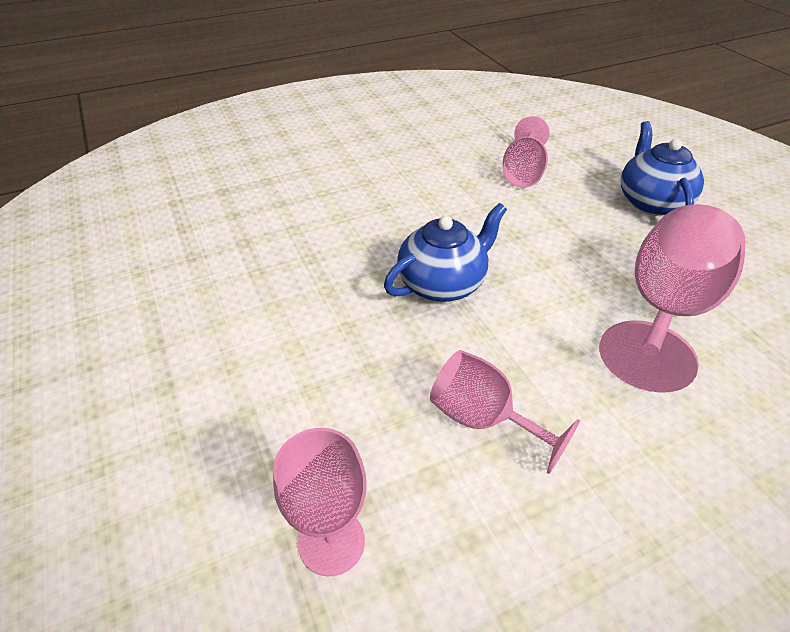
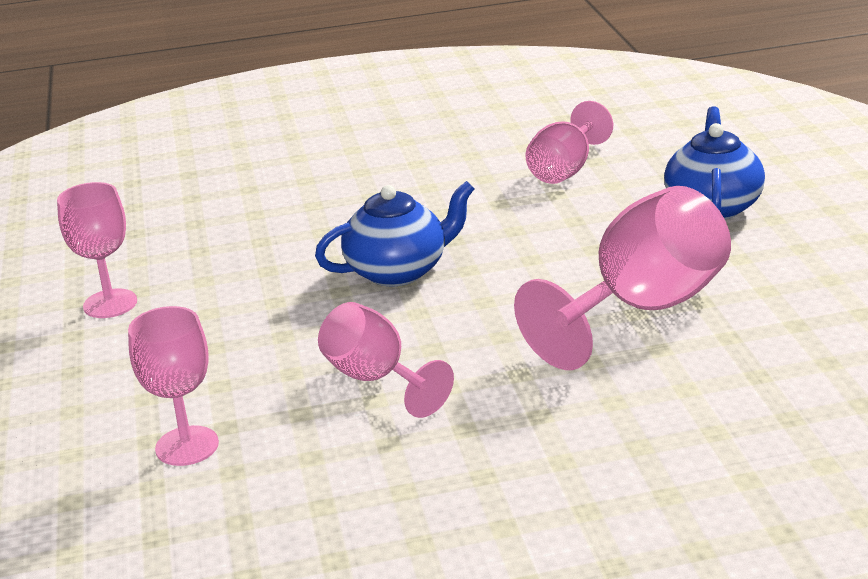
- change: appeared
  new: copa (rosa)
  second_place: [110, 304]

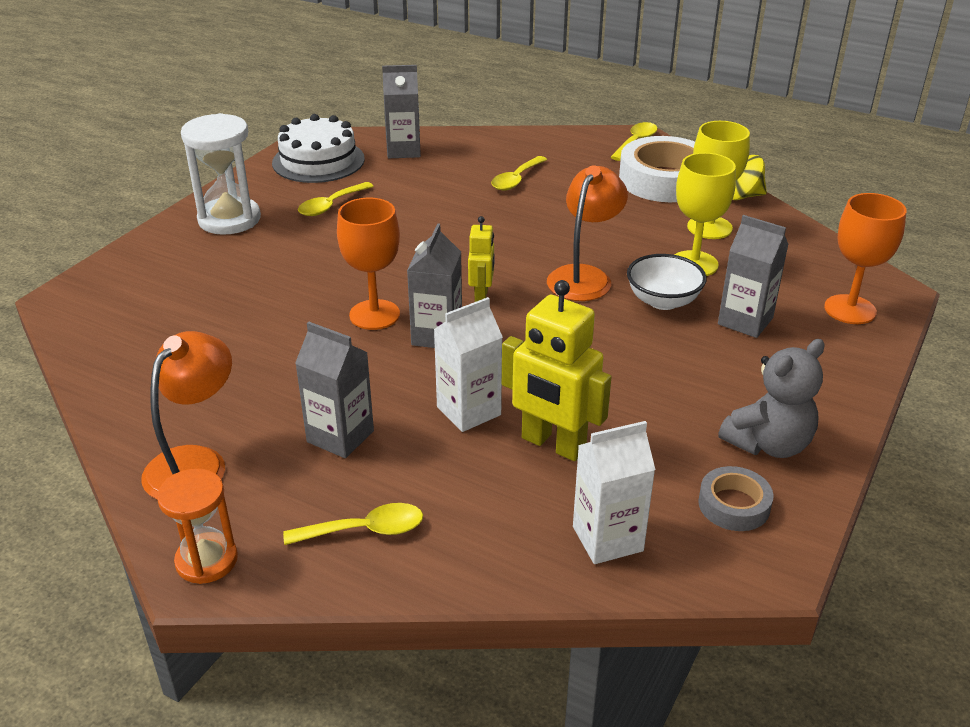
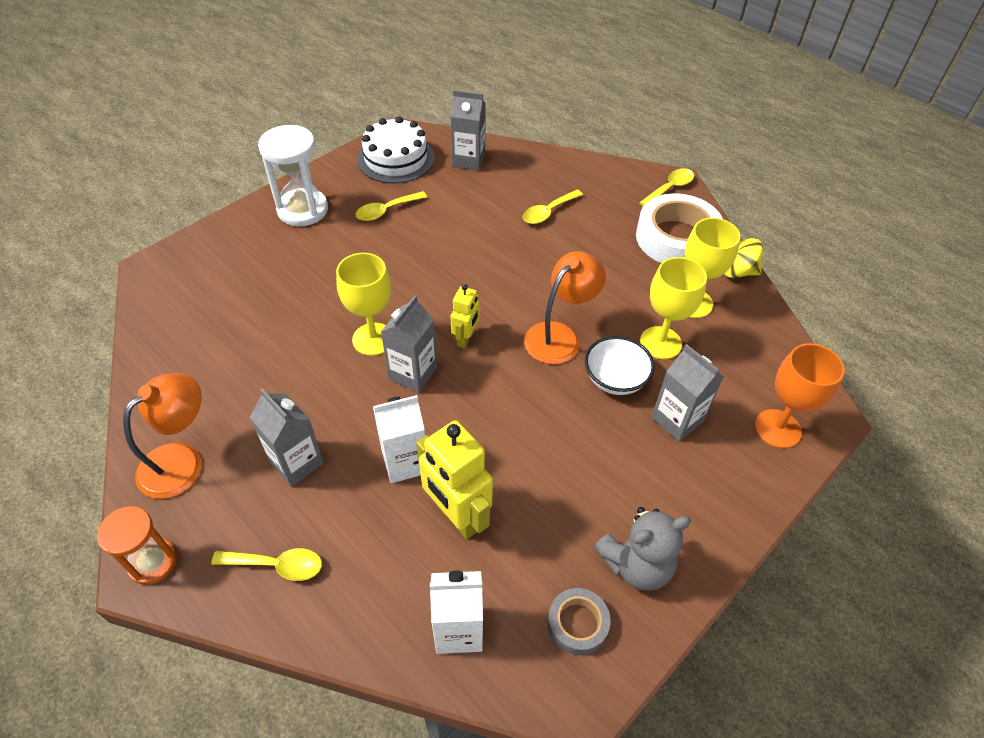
- change: colour
  old: copa (naranja)
  new: copa (amarillo)
  first_place: [374, 315]
  second_place: [373, 339]

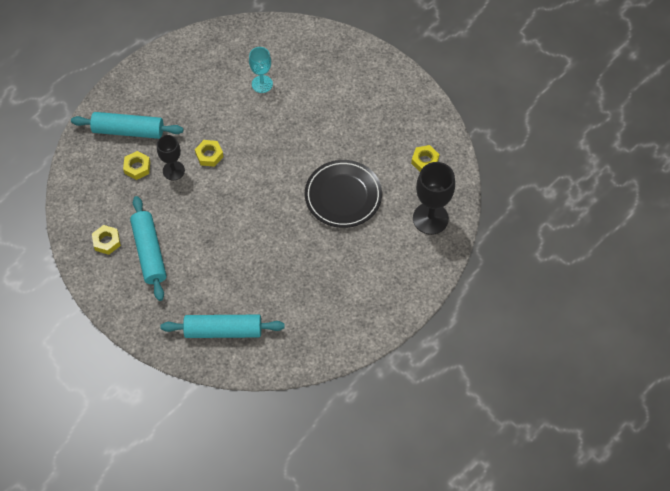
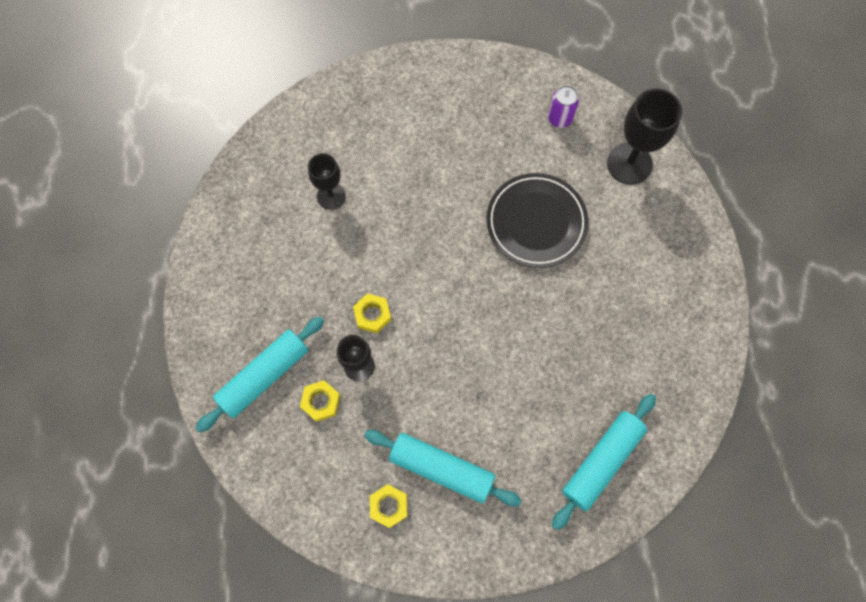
- change: colour
  old: copa (turquesa)
  new: copa (negro)
  first_place: [262, 84]
  second_place: [331, 196]
- change: exchanged
  old: tuerca (amarillo)
  new: lata (morado)
  first_place: [425, 161]
  second_place: [559, 118]

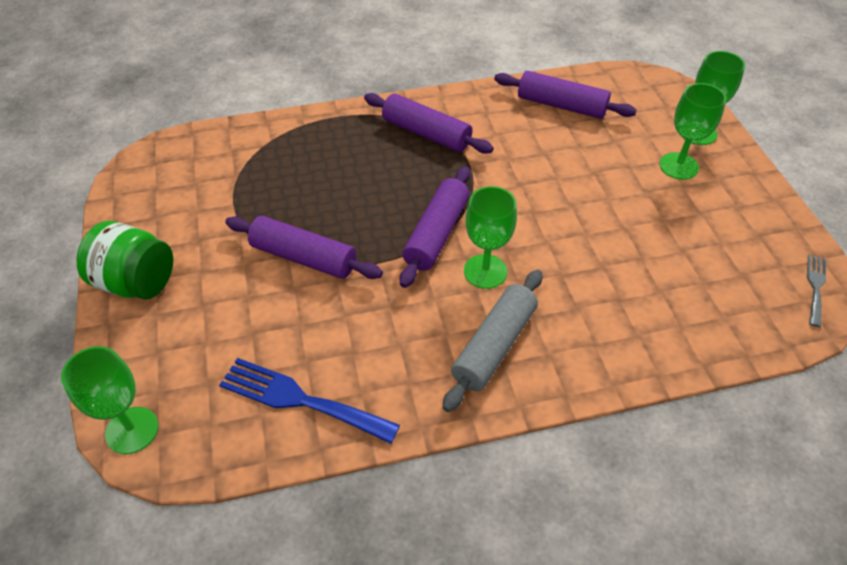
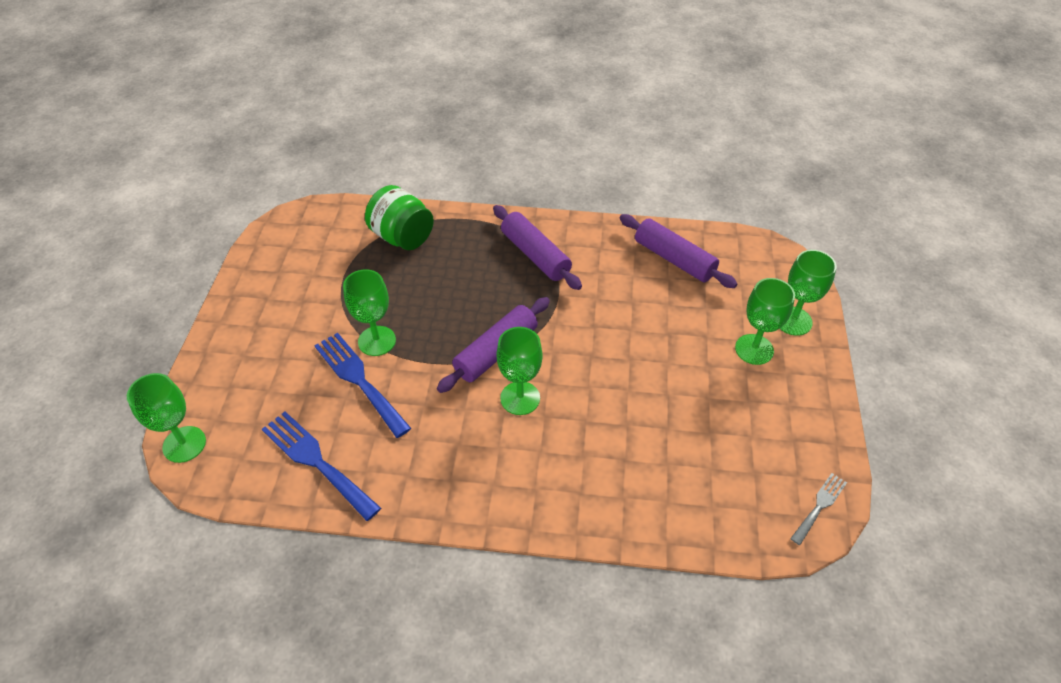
- change: exchanged
  old: rodillo (morado)
  new: copa (verde)
  first_place: [304, 257]
  second_place: [377, 341]
- change: relocated
  old: tarro (verde)
  first_place: [136, 282]
  second_place: [402, 237]
- change: missing
  old: rodillo (gris)
  first_place: [494, 346]
- change: appeared
  new: tenedor (azul)
  second_place: [359, 380]

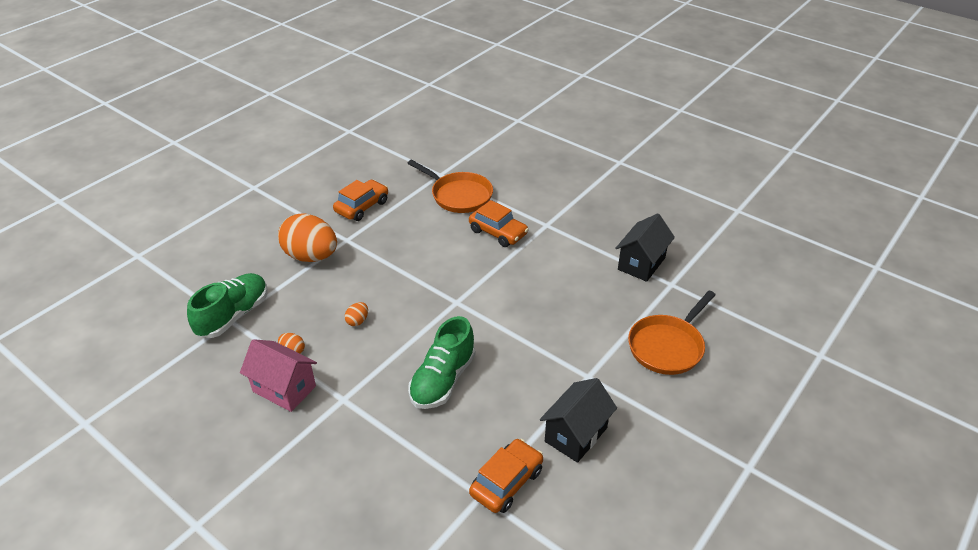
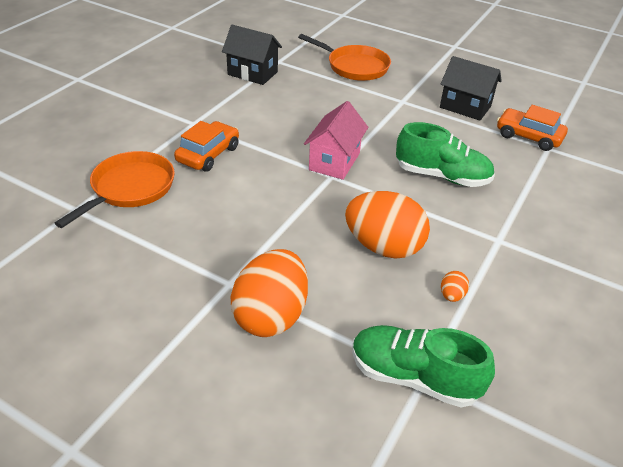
- change: missing
  old: coche (naranja)
  first_place: [362, 206]
- change: size
  old: huevo (naranja)
  first_place: [357, 321]
  second_place: [383, 247]
  factor: 2.49
- change: relocated
  old: casa (rosa)
  first_place: [284, 388]
  second_place: [334, 161]

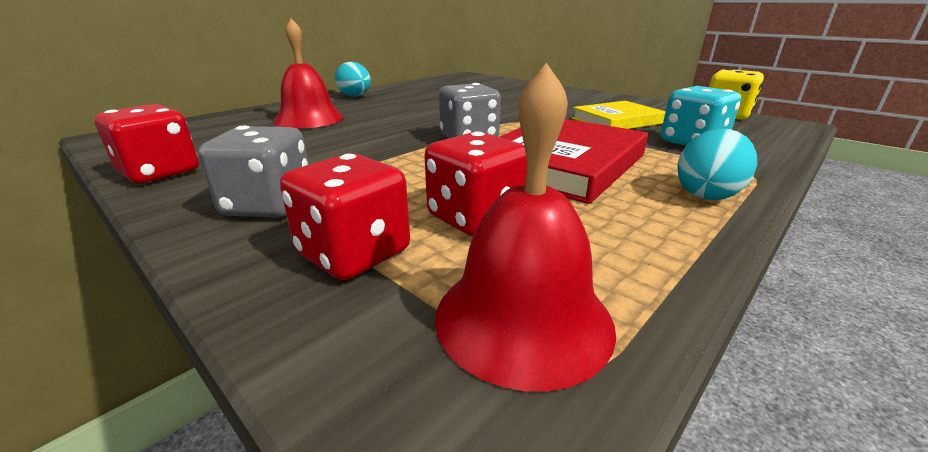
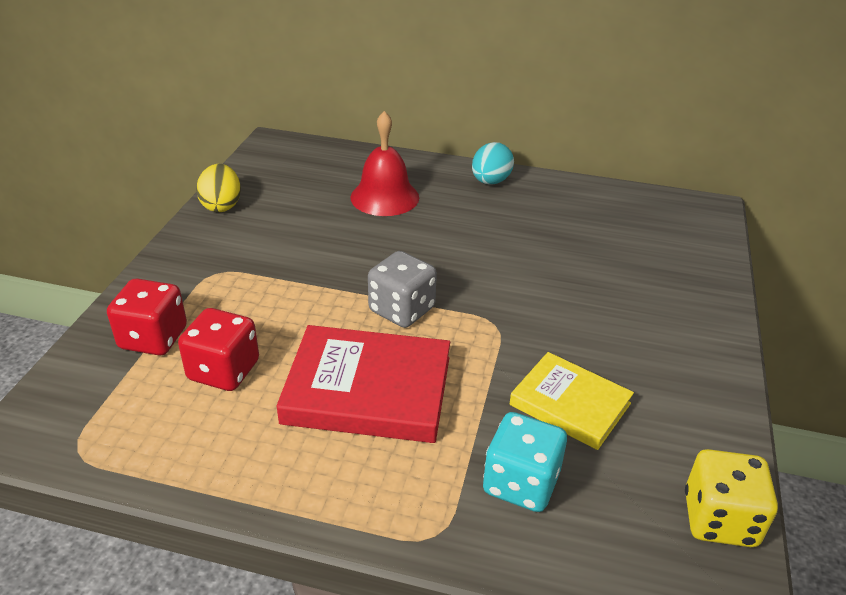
- change: missing
  old: campana (rojo)
  first_place: [523, 318]
- change: exchanged
  old: dado (rojo)
  new: huevo (amarillo)
  first_place: [160, 173]
  second_place: [221, 205]
- change: missing
  old: dado (gris)
  first_place: [269, 205]
- change: missing
  old: huevo (turquesa)
  first_place: [707, 194]

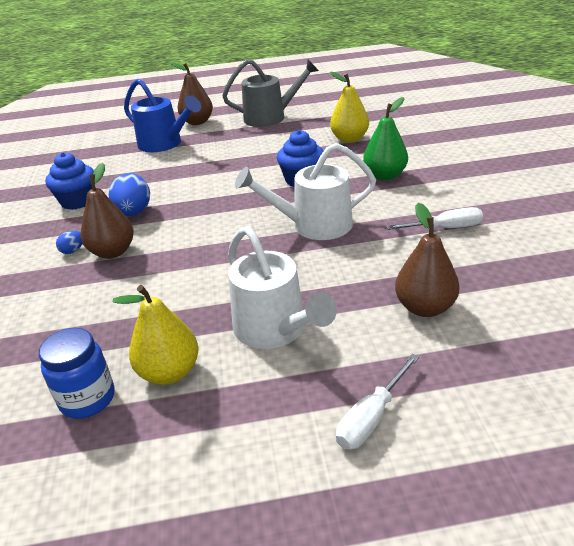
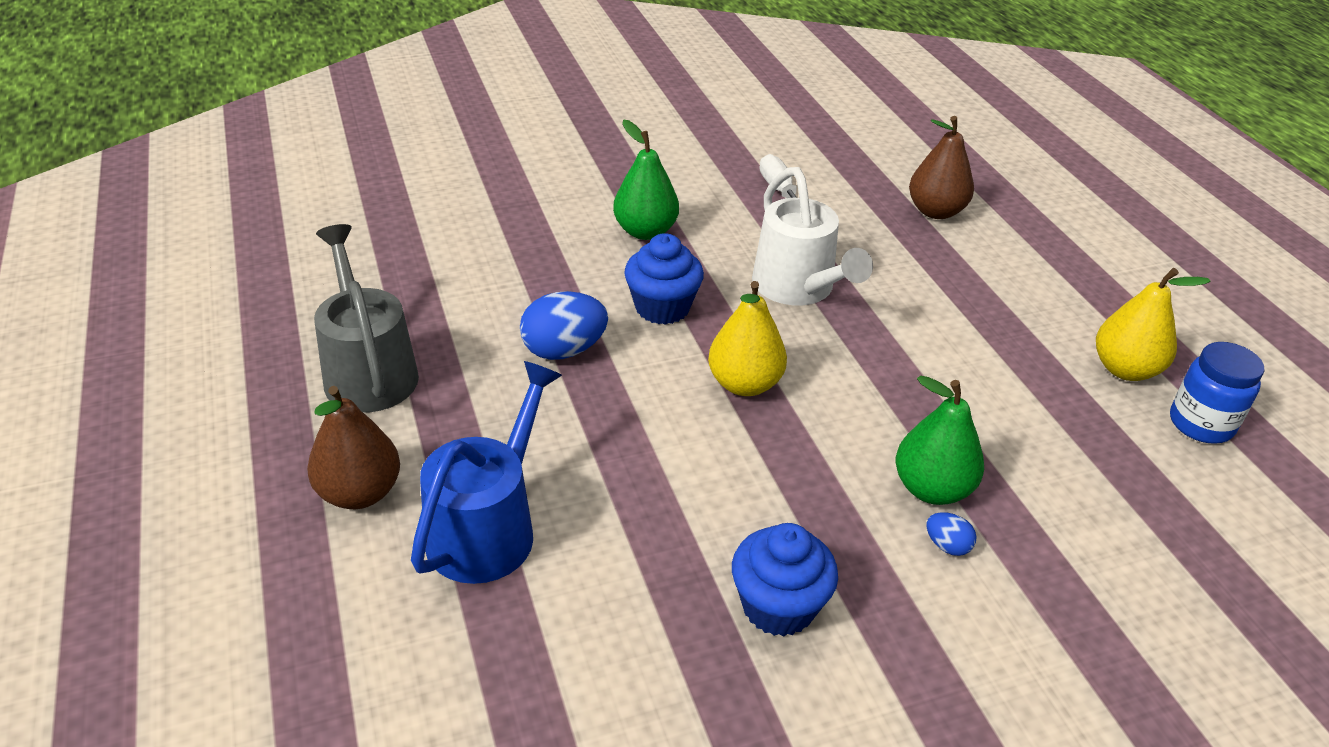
- change: relocated
  old: pera (amarillo)
  first_place: [349, 139]
  second_place: [744, 384]
- change: colour
  old: pera (marrón)
  new: pera (verde)
  first_place: [113, 252]
  second_place: [932, 489]
- change: relocated
  old: huevo (azul)
  first_place: [134, 213]
  second_place: [564, 350]
- change: missing
  old: regadera (blanco)
  first_place: [275, 330]
- change: missing
  old: destornillador (blanco)
  first_place: [371, 417]

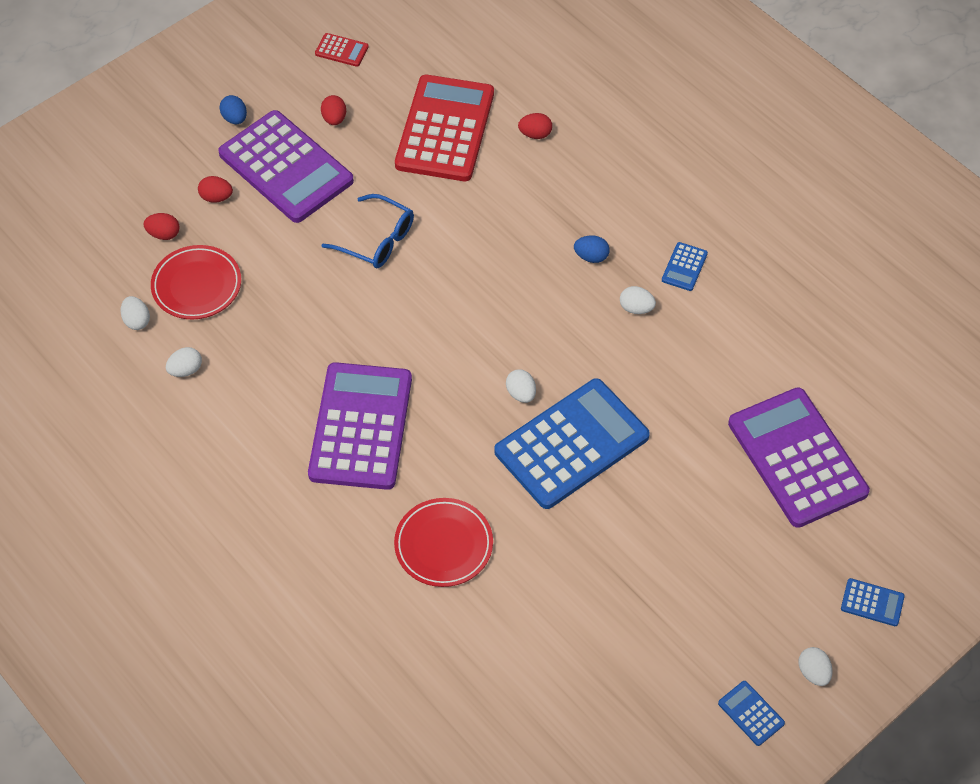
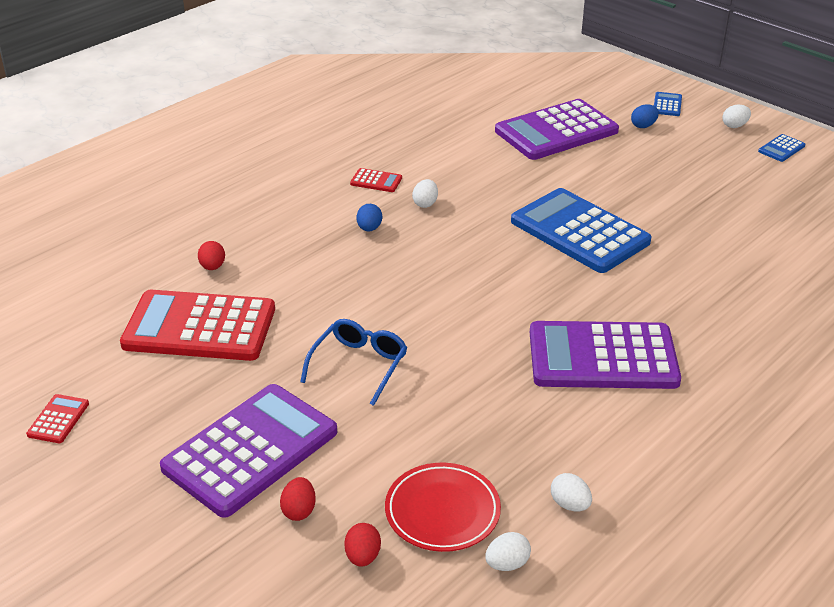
- change: relocated
  old: huevo (azul)
  first_place: [235, 118]
  second_place: [643, 126]
- change: missing
  old: huevo (rojo)
  first_place: [334, 119]
- change: colour
  old: calculadora (azul)
  new: calculadora (rojo)
  first_place: [684, 267]
  second_place: [376, 181]
- change: missing
  old: huevo (blanco)
  first_place: [521, 393]
- change: missing
  old: plato (rojo)
  first_place: [443, 545]

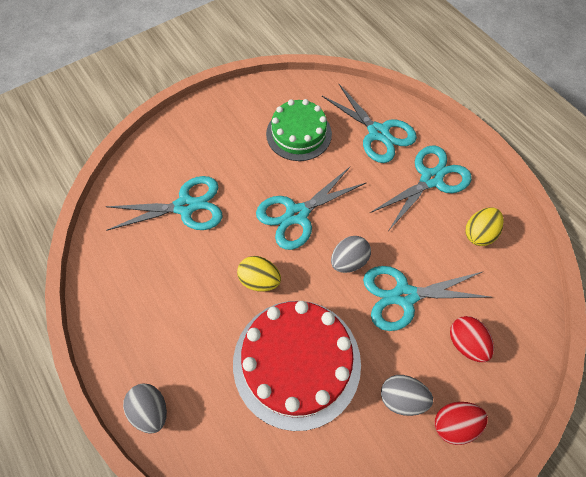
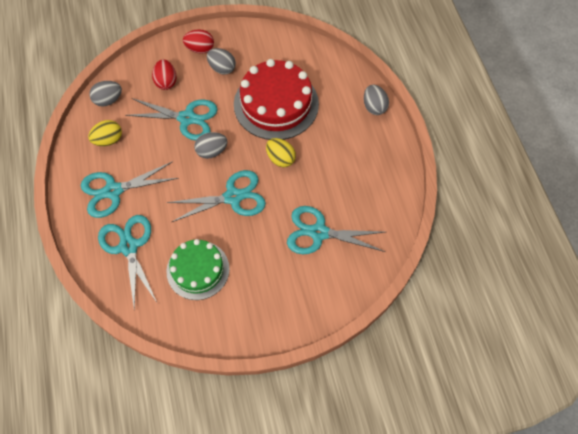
- change: appeared
  new: huevo (gris)
  second_place: [108, 100]

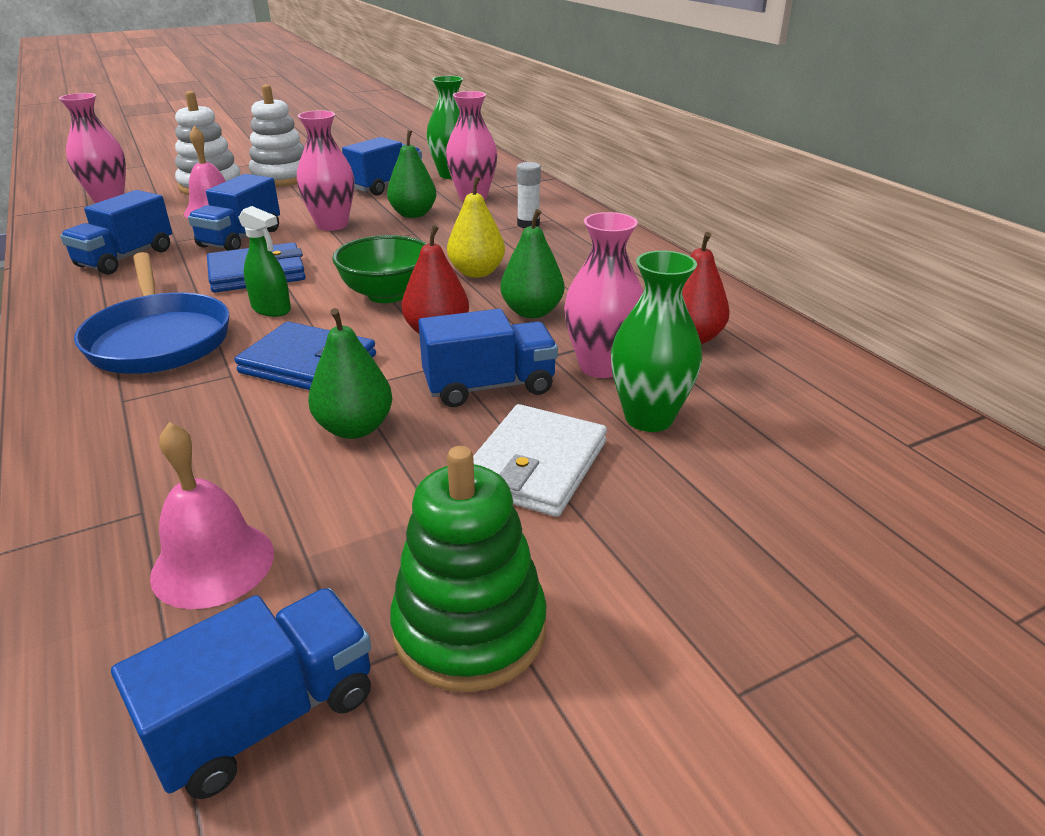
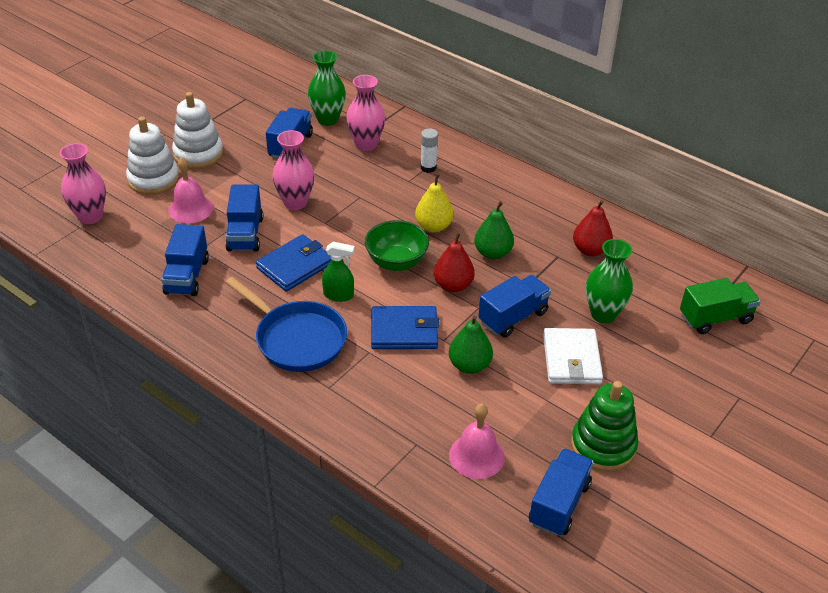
- change: missing
  old: pera (verde)
  first_place: [413, 214]
- change: missing
  old: florero (rosa)
  first_place: [601, 366]
- change: appeared
  new: camión (verde)
  second_place: [715, 318]

